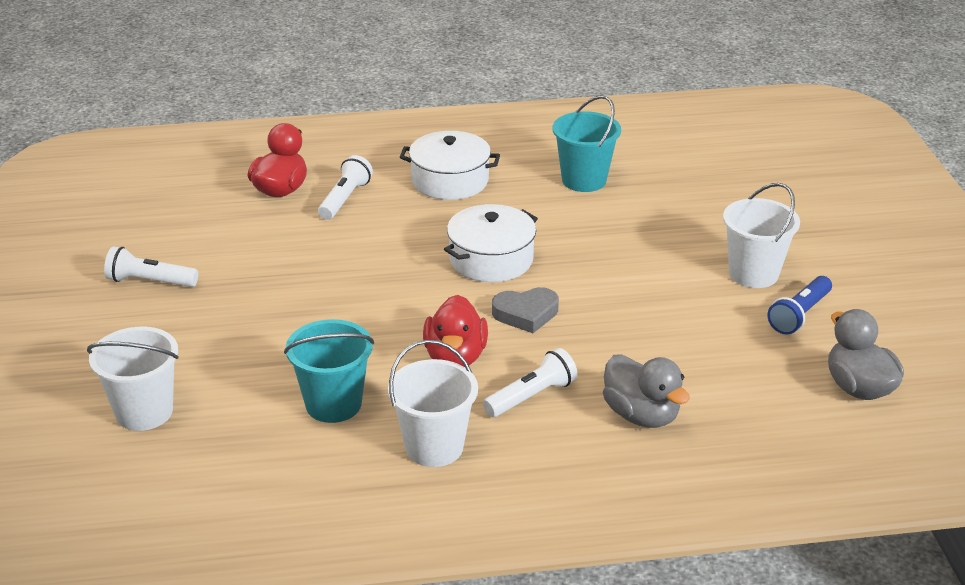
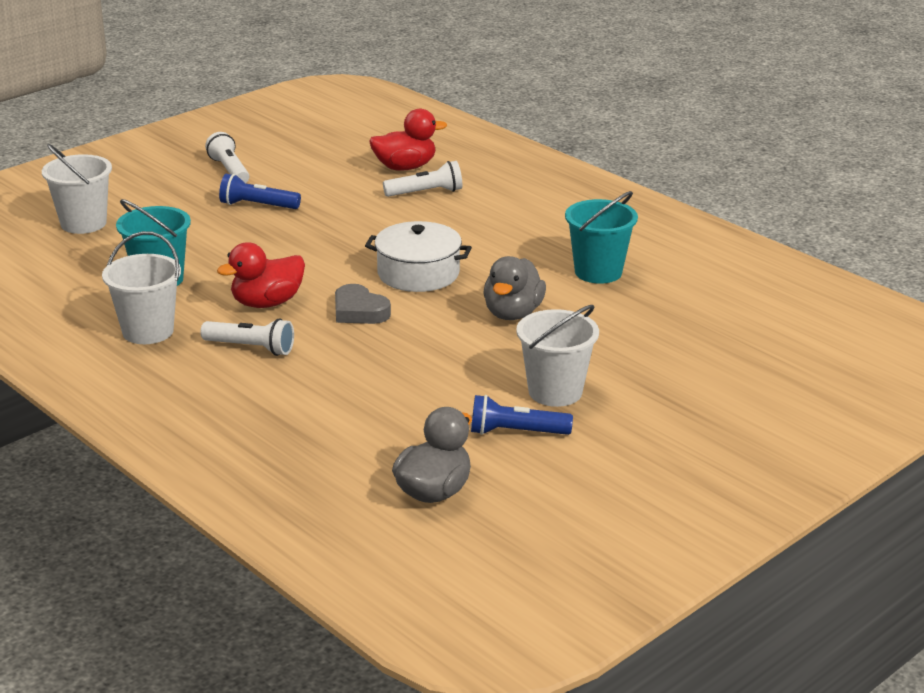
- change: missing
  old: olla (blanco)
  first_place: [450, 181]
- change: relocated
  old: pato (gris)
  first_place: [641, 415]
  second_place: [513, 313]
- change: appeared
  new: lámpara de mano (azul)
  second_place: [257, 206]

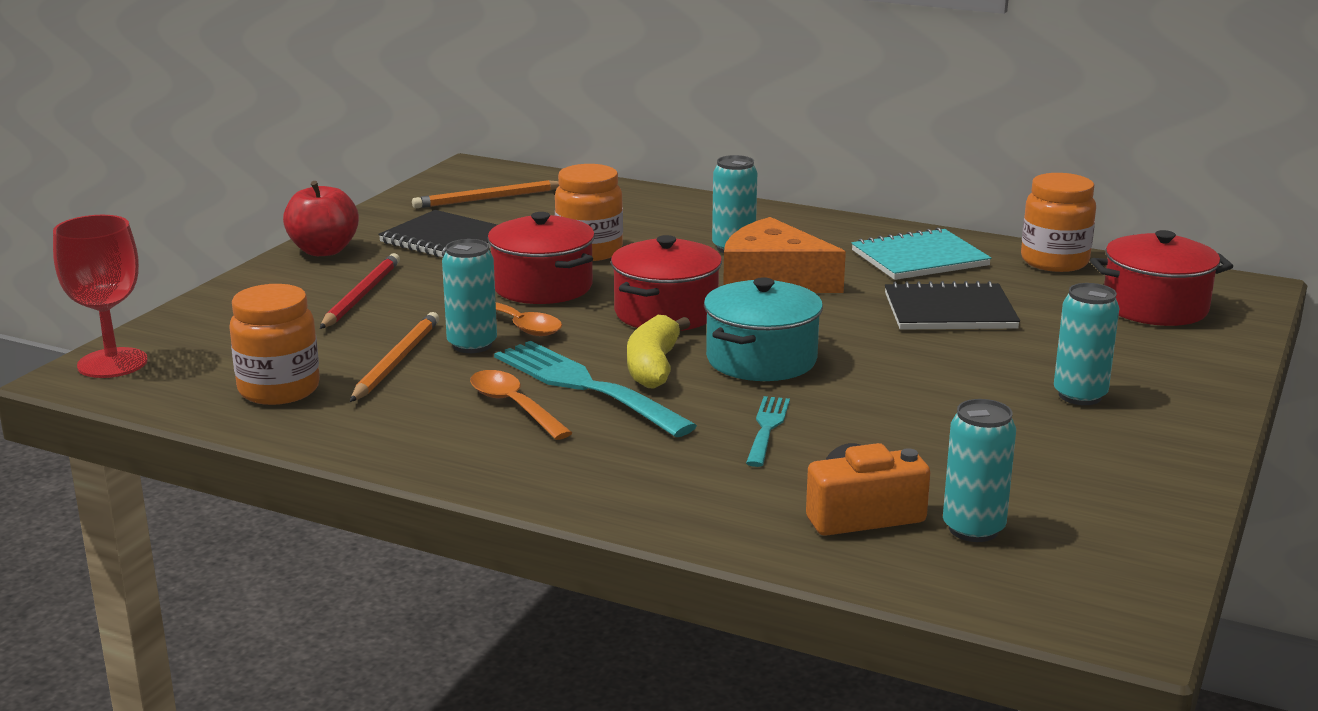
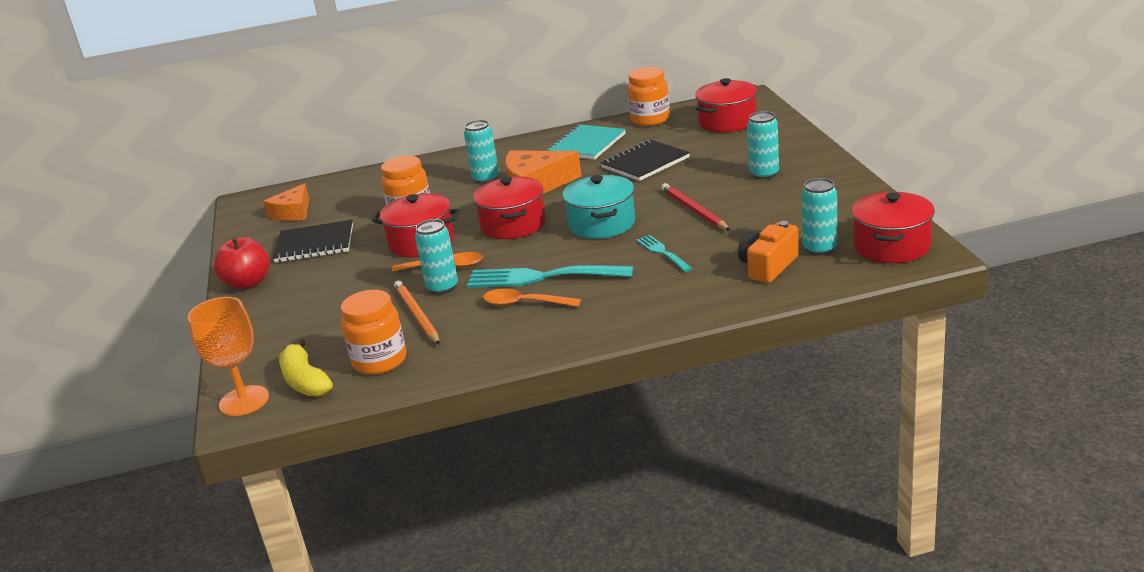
- change: exchanged
  old: lápiz (naranja)
  new: queso (naranja)
  first_place: [488, 199]
  second_place: [293, 212]
- change: colour
  old: copa (rojo)
  new: copa (naranja)
  first_place: [112, 363]
  second_place: [244, 401]
- change: relocated
  old: lápiz (rojo)
  first_place: [361, 295]
  second_place: [694, 210]
- change: relocated
  old: plátano (amarillo)
  first_place: [653, 367]
  second_place: [305, 381]
- change: appeared
  new: olla (rojo)
  second_place: [892, 246]

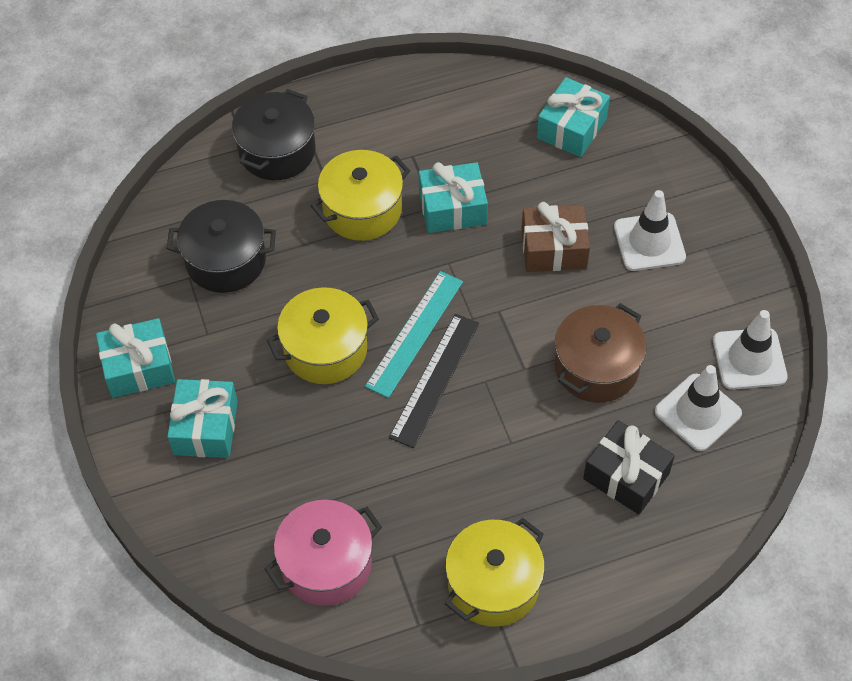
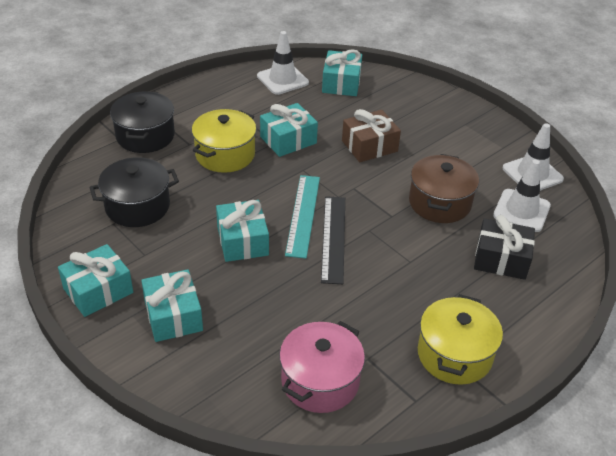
- change: relocated
  old: cono de tráfico (blanco)
  first_place: [649, 242]
  second_place: [282, 79]
- change: exchanged
  old: olla (amarillo)
  new: regalo (turquesa)
  first_place: [325, 349]
  second_place: [242, 241]

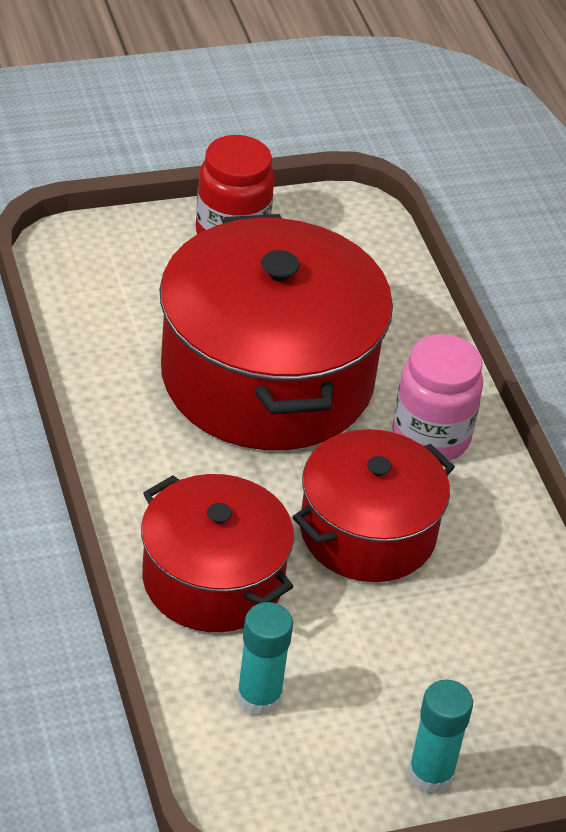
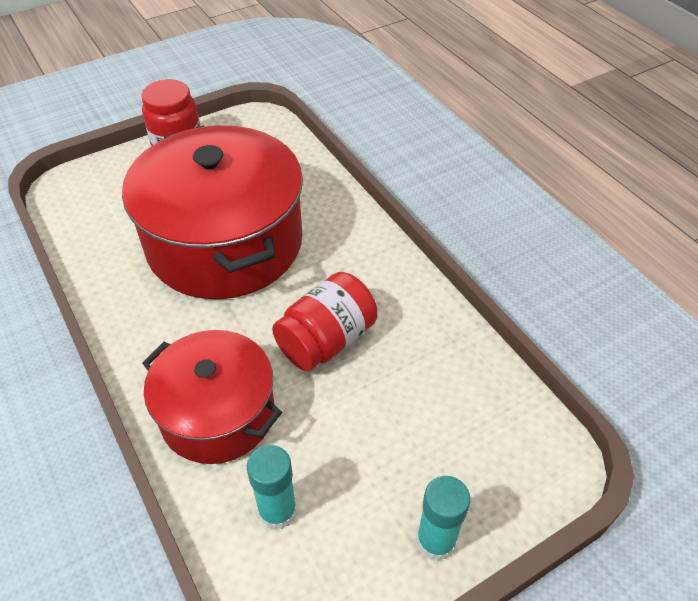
- change: missing
  old: tarro (rosa)
  first_place: [430, 437]
- change: exchanged
  old: olla (rojo)
  new: tarro (rojo)
  first_place: [367, 532]
  second_place: [326, 340]

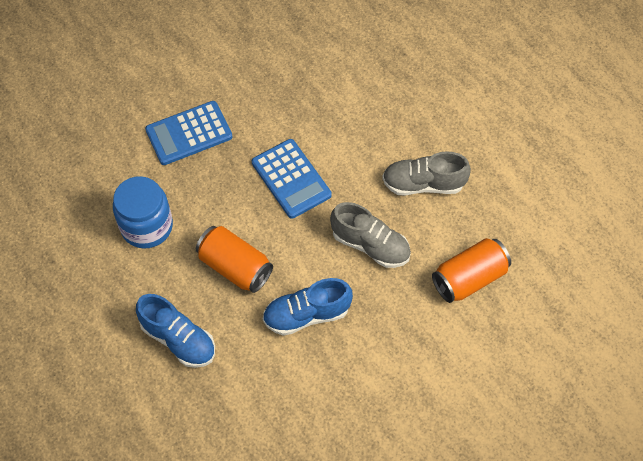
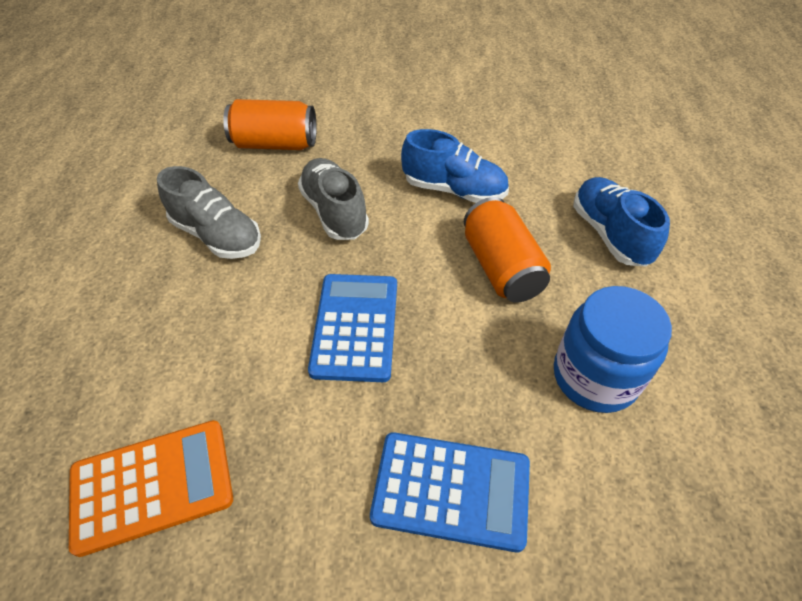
- change: appeared
  new: calculadora (naranja)
  second_place: [152, 485]

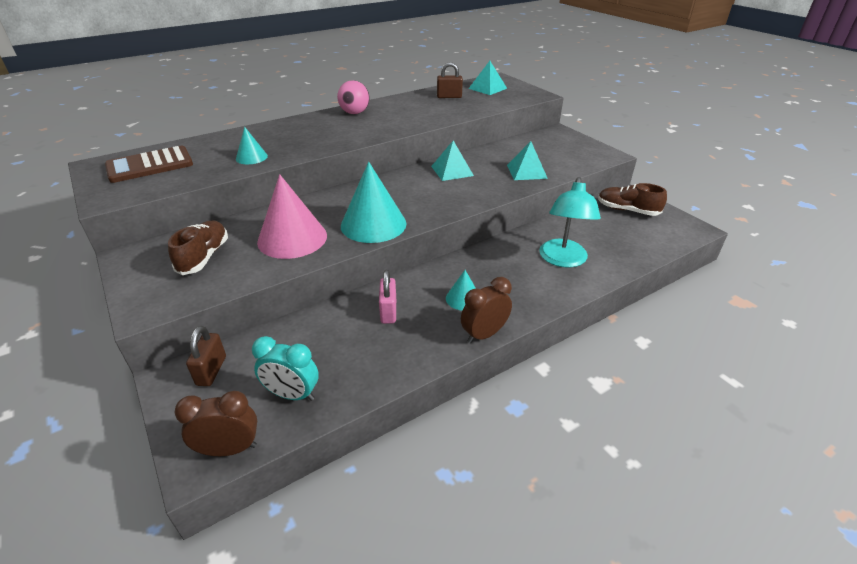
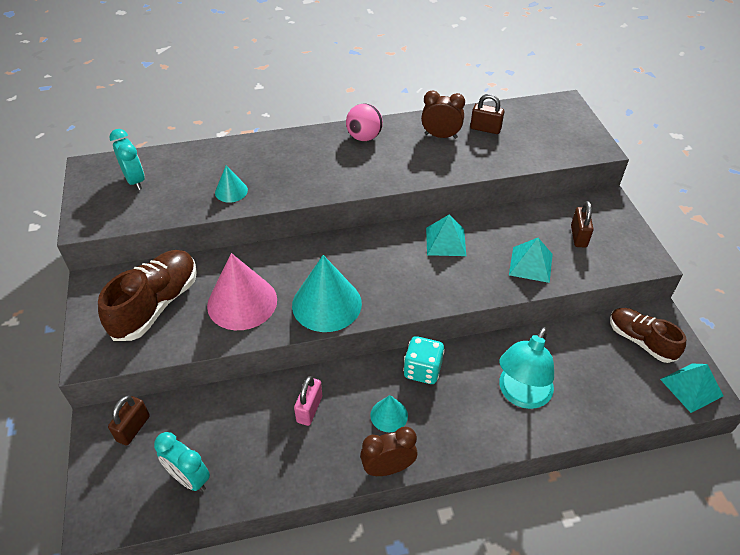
- change: relocated
  old: pirámide (turquesa)
  first_place: [487, 88]
  second_place: [691, 387]
- change: exchanged
  old: calculadora (marrón)
  new: despertador (turquesa)
  first_place: [150, 165]
  second_place: [135, 181]
- change: size
  old: zapato (marrón)
  first_place: [204, 257]
  second_place: [156, 305]
  factor: 1.51
- change: relocated
  old: despertador (marrón)
  first_place: [229, 449]
  second_place: [440, 136]
- change: appeared
  new: candado (marrón)
  second_place: [578, 236]
- change: appeared
  new: dado (turquesa)
  second_place: [422, 370]

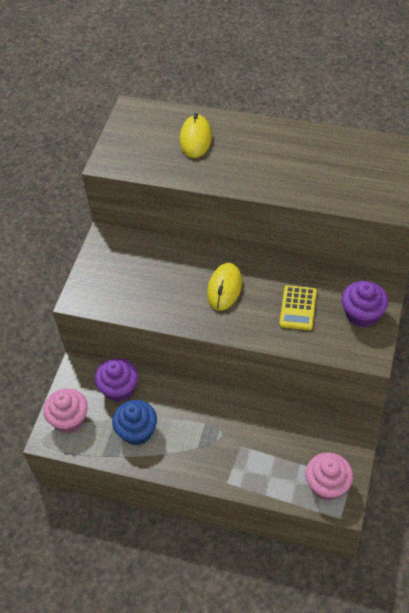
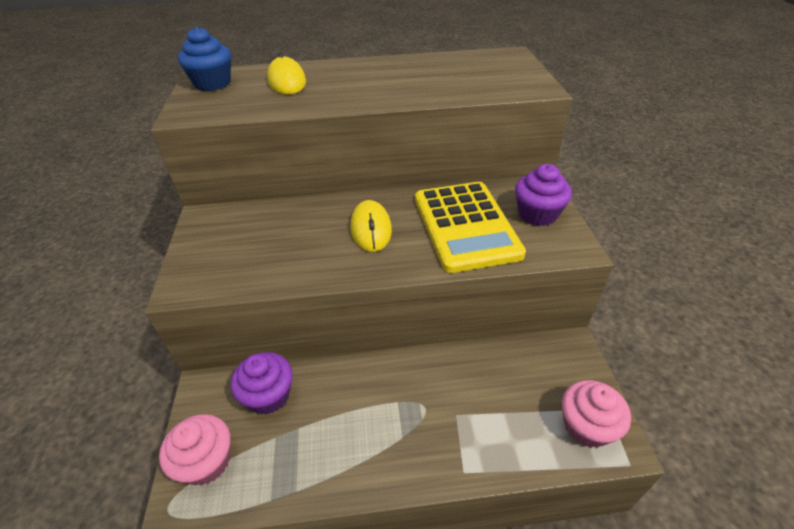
- change: size
  old: calculadora (amarillo)
  first_place: [298, 308]
  second_place: [465, 226]
  factor: 1.98
- change: relocated
  old: magdalena (azul)
  first_place: [137, 431]
  second_place: [212, 83]

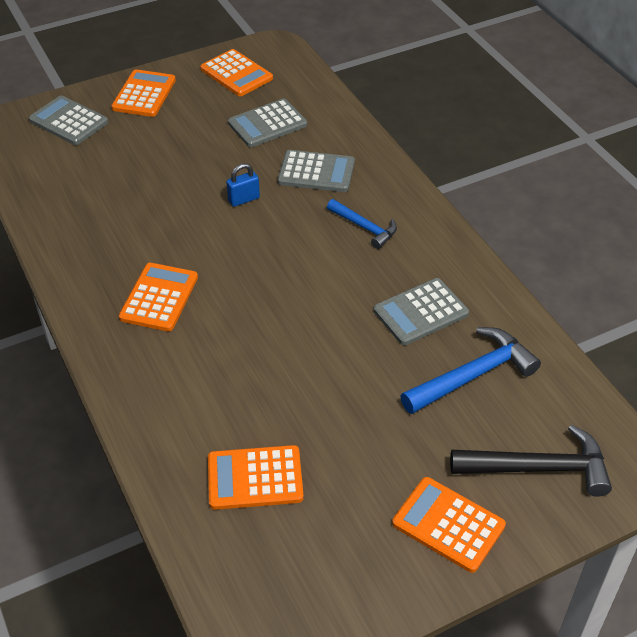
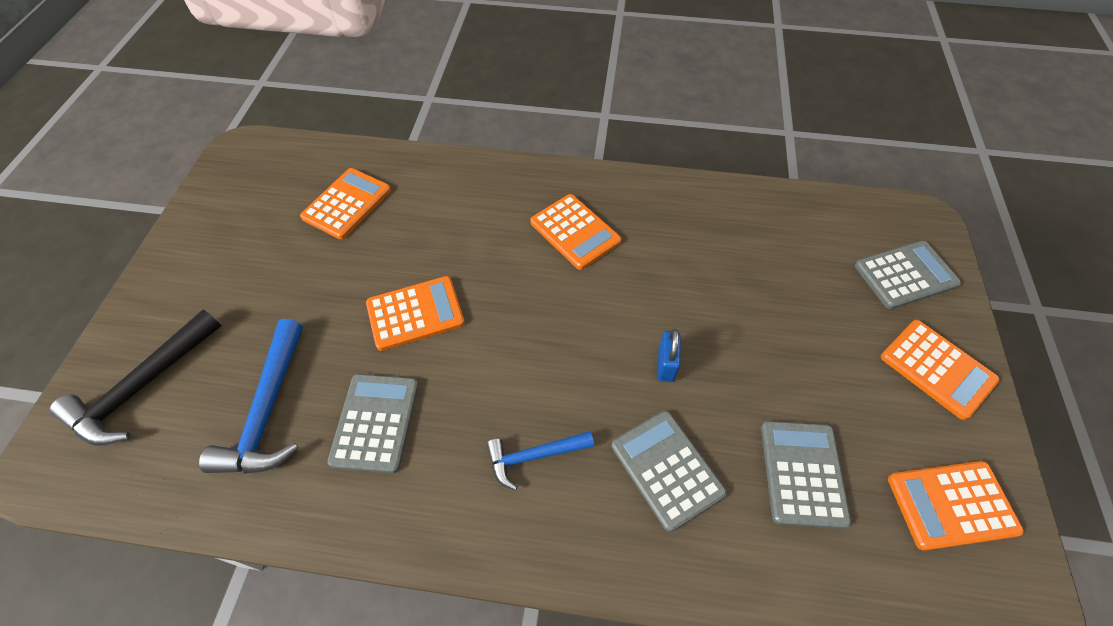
- change: spun
  old: calculadora (gris)
  first_place: [316, 172]
  second_place: [667, 469]
  degrees: 105
- change: relocated
  old: calculadora (naranja)
  first_place: [448, 524]
  second_place: [415, 313]

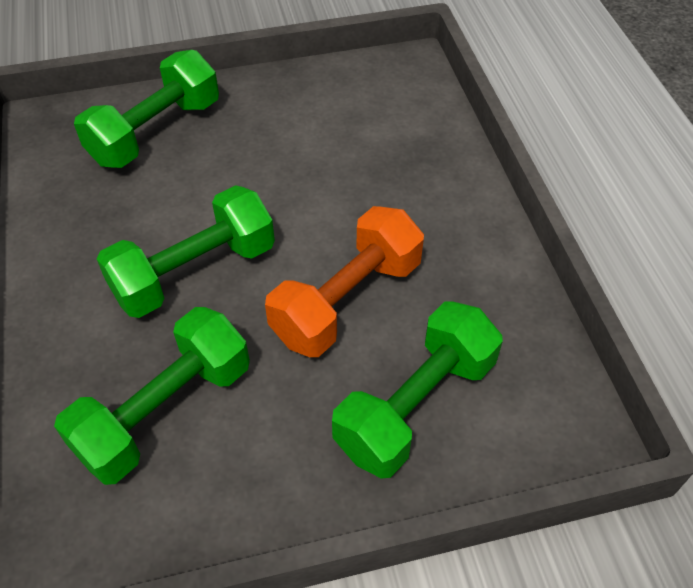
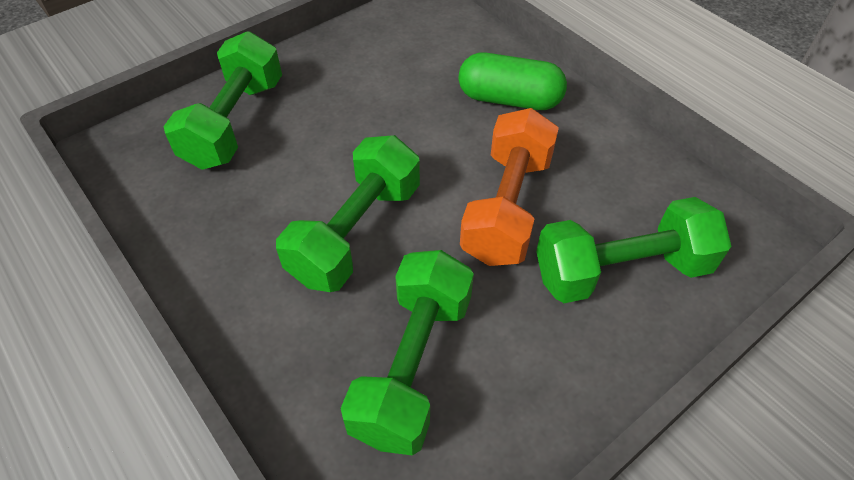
- change: spun
  old: mancuerna (verde)
  first_place: [415, 405]
  second_place: [621, 270]
  degrees: 60
- change: appeared
  new: cápsula (verde)
  second_place: [509, 99]

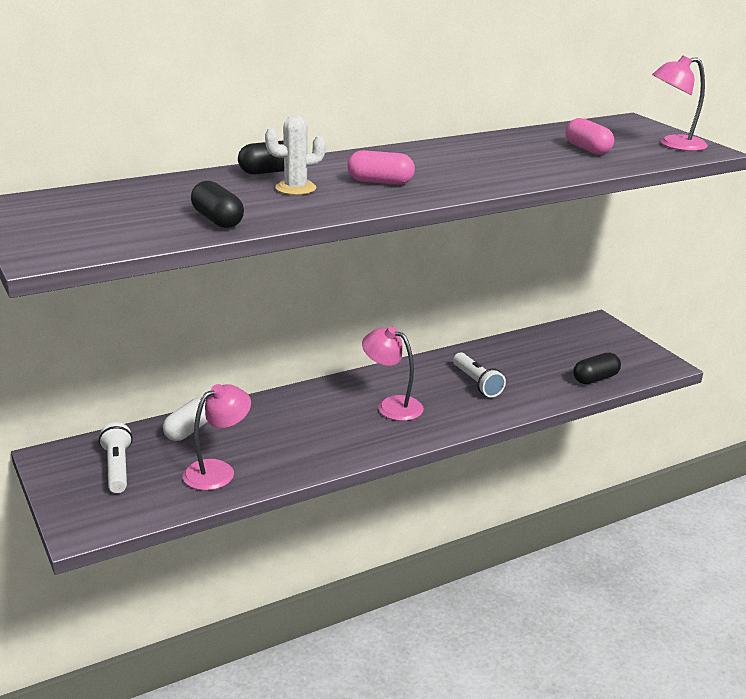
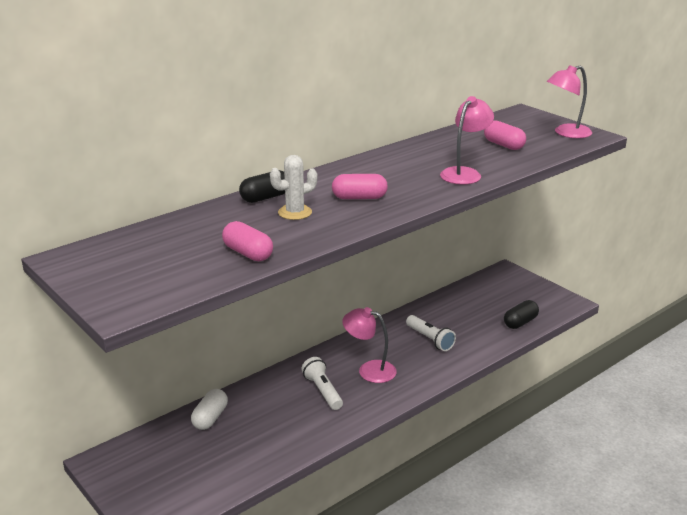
- change: colour
  old: cápsula (negro)
  new: cápsula (rosa)
  first_place: [217, 220]
  second_place: [248, 253]
- change: relocated
  old: lámpara (rosa)
  first_place: [218, 471]
  second_place: [464, 173]
- change: relocated
  old: lámpara de mano (blanco)
  first_place: [117, 468]
  second_place: [322, 391]

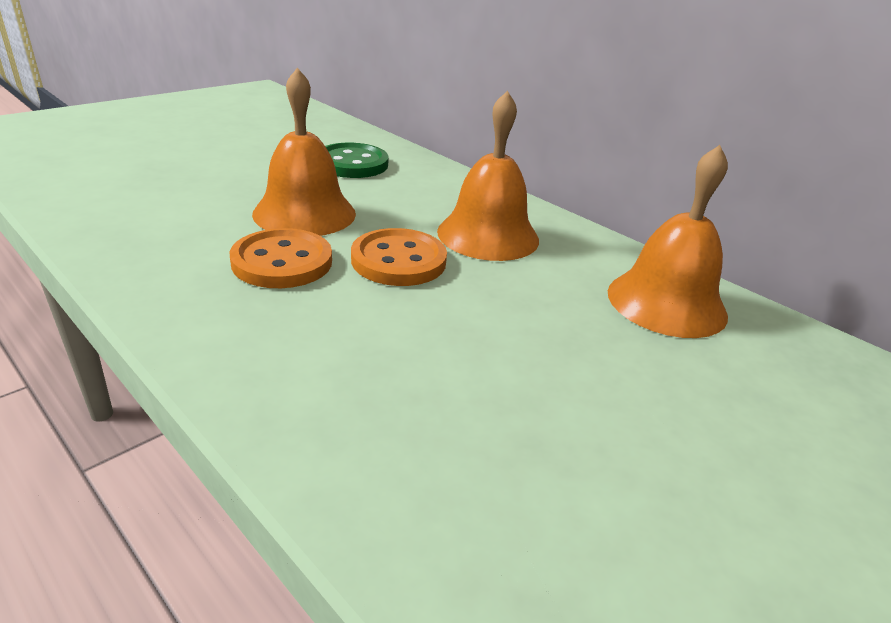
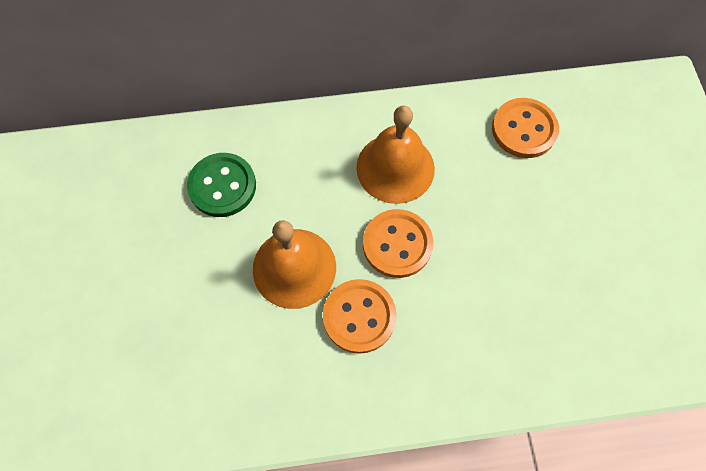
- change: exchanged
  old: campana (naranja)
  new: botón (naranja)
  first_place: [666, 303]
  second_place: [524, 129]

